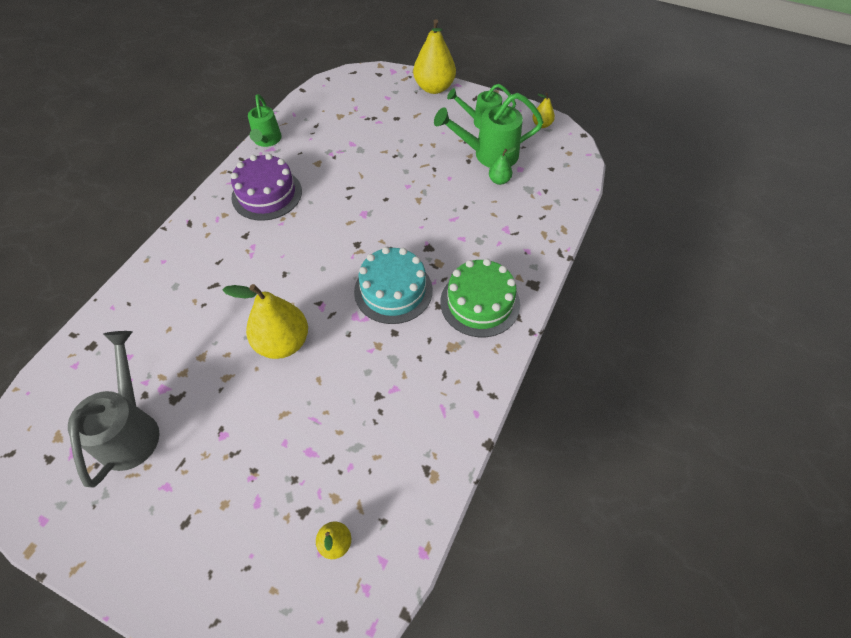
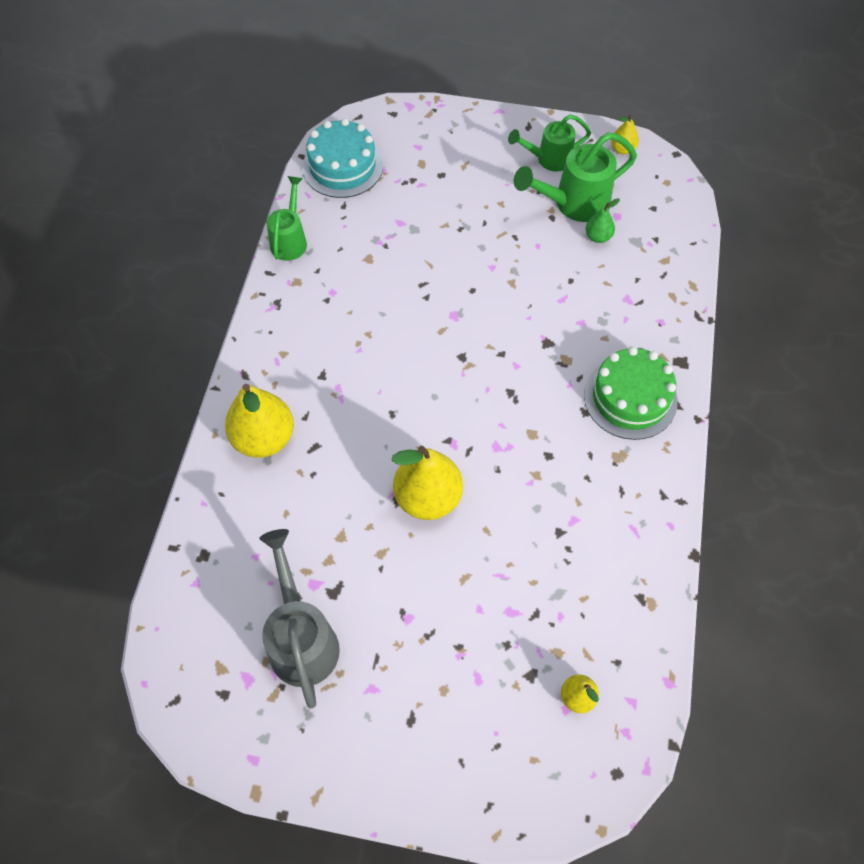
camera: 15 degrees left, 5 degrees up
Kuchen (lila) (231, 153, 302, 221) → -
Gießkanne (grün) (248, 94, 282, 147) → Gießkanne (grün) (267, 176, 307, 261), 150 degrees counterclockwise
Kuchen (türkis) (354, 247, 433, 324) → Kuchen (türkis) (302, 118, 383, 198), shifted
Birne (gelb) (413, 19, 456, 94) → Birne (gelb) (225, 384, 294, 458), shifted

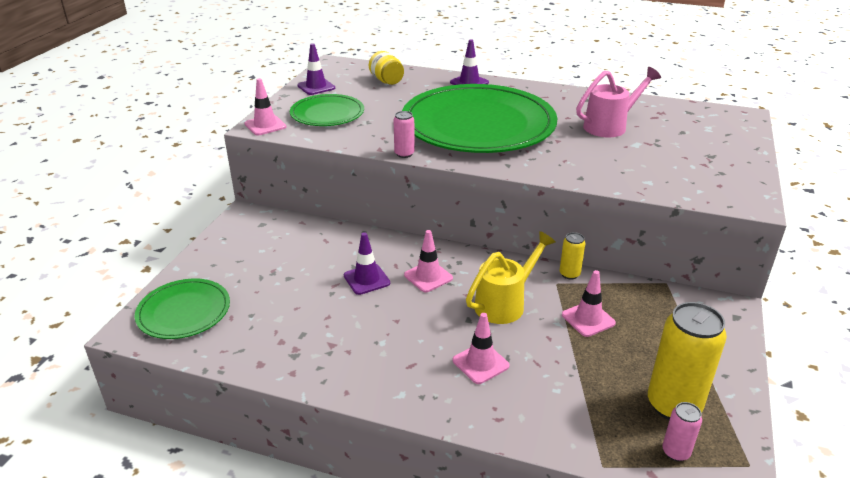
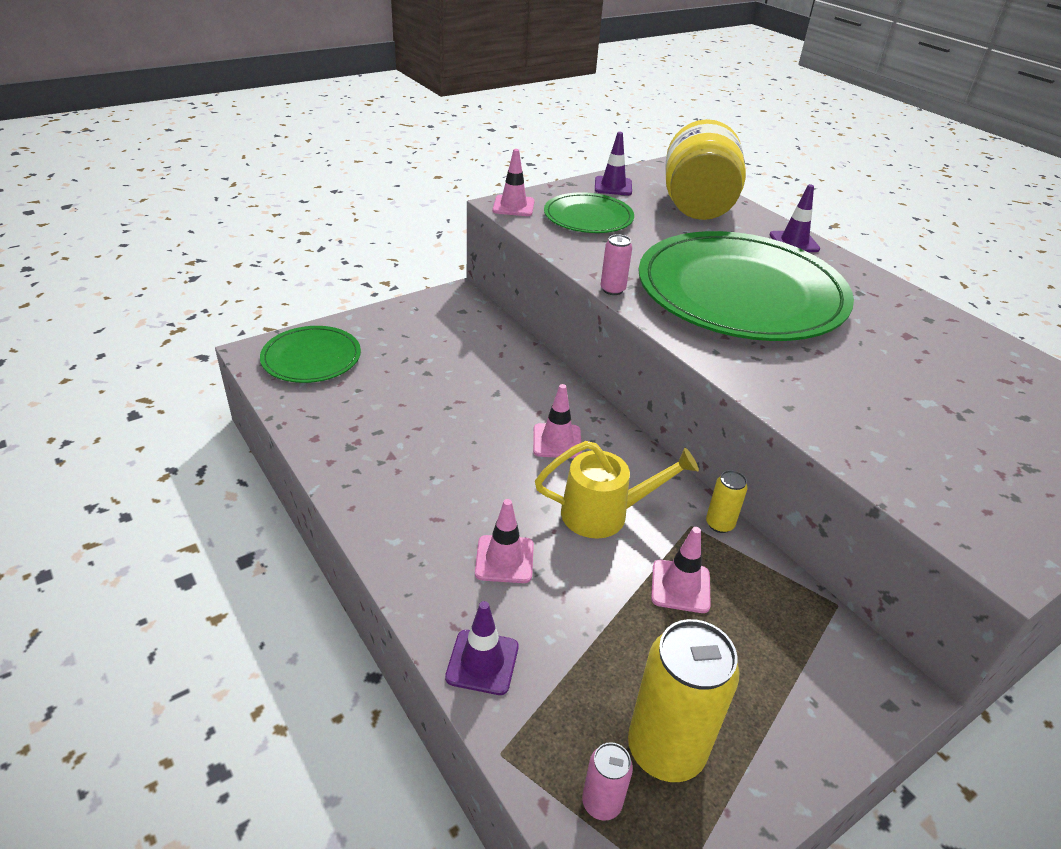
camera: 35 degrees right, 5 degrees up
Leitkegel (lila) (344, 232, 390, 295) → Leitkegel (lila) (445, 601, 518, 695), shifted
Einmachglas (gelb) (369, 51, 404, 85) → Einmachglas (gelb) (665, 119, 746, 220), x2.15
Gießkanne (rosa) (576, 67, 661, 137) → -

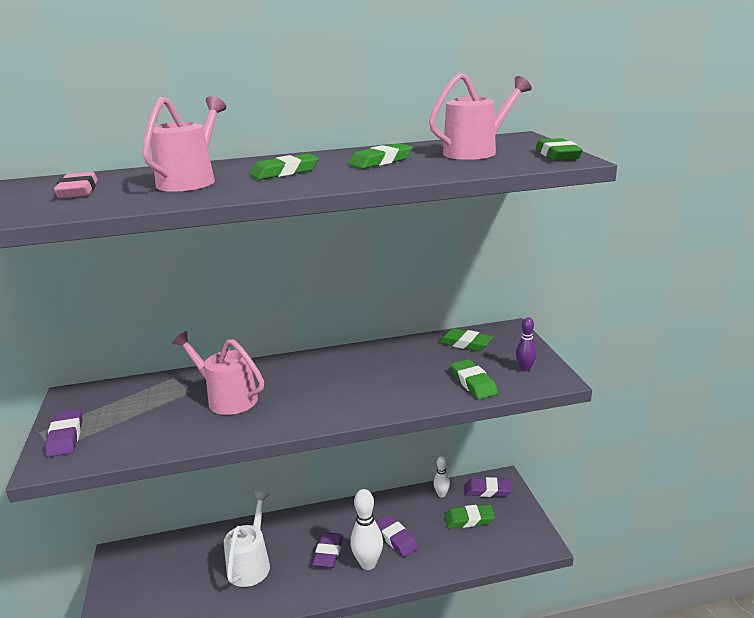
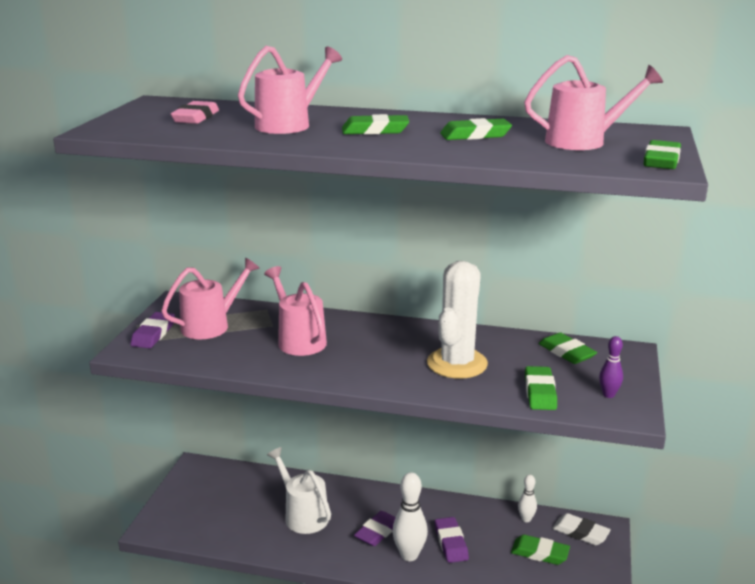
camera: 25 degrees right, 0 degrees up
Gießkanne (weiß) (224, 492, 270, 587) → Gießkanne (weiß) (267, 447, 331, 534), 75 degrees counterclockwise
Radiergummi (lila) (465, 477, 512, 497) → Radiergummi (weiß) (552, 513, 611, 545)
- → Gießkanne (rosa) (161, 258, 260, 339)
- → Kaktus (weiß) (427, 261, 488, 379)

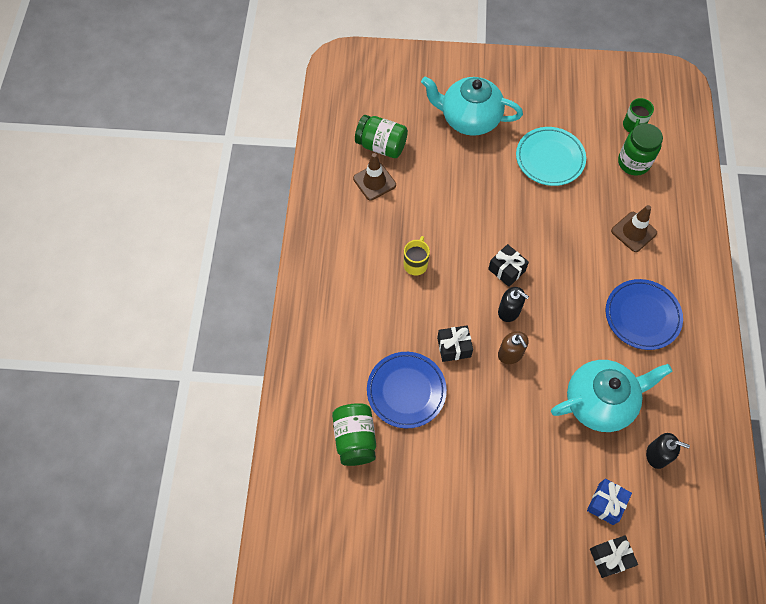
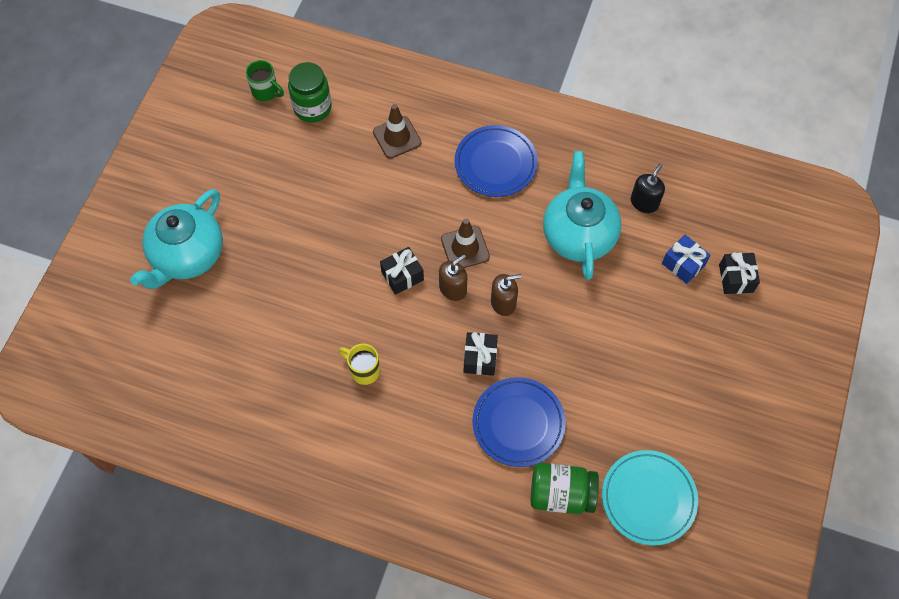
camera: 75 degrees left, 0 degrees up
Leitkegel (braun) (353, 153, 396, 201) → Leitkegel (braun) (441, 219, 490, 268), shifted
Einmachglas (grün) (355, 115, 408, 158) → -
Seifenspender (schwarz) (498, 287, 529, 322) → Seifenspender (braun) (439, 254, 467, 301)
Teller (türkis) (516, 127, 586, 186) → Teller (türkis) (602, 450, 698, 546), shifted

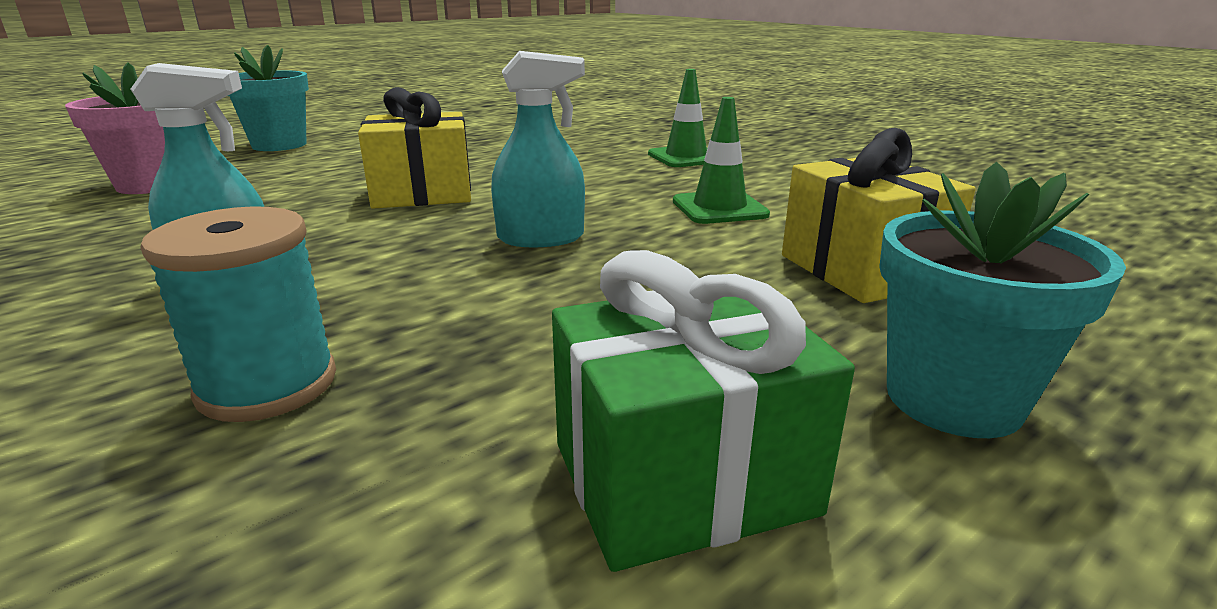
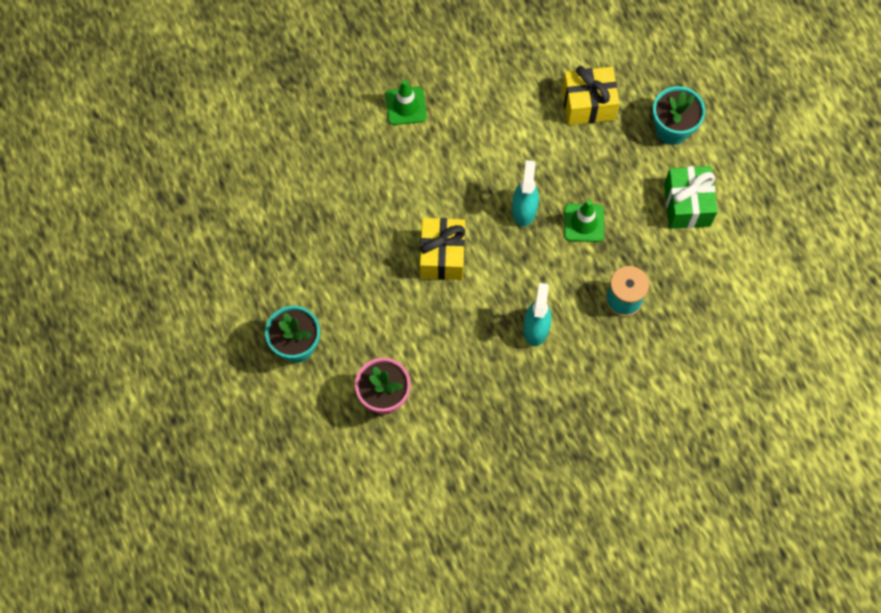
camera: 75 degrees left, 45 degrees up
Leitkegel (grün) (673, 97, 770, 224) → Leitkegel (grün) (564, 200, 604, 242), shifted

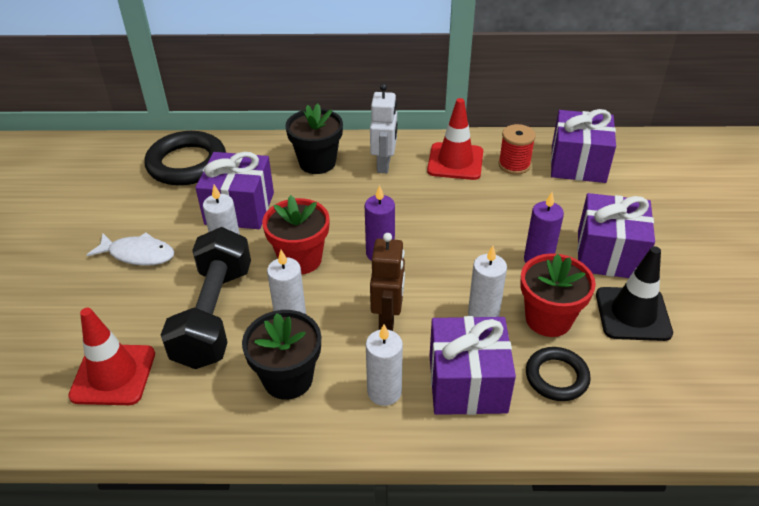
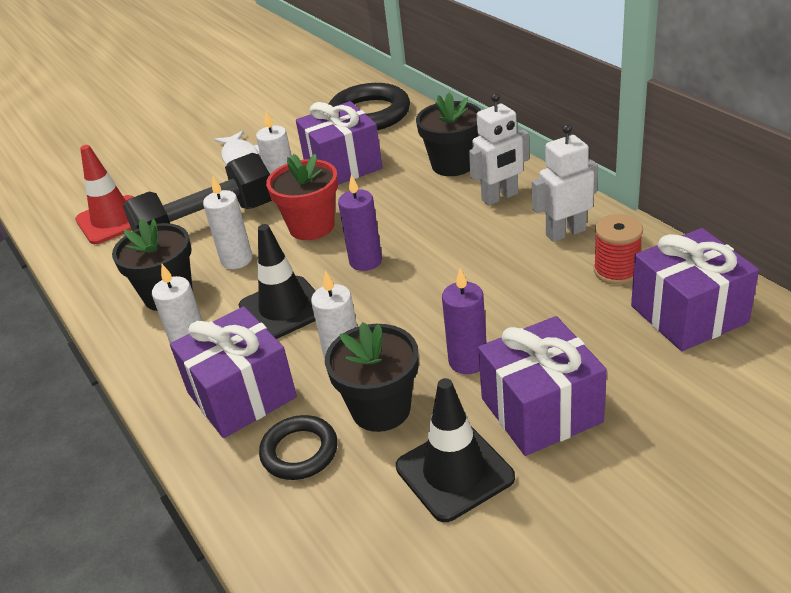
camera: 60 degrees right, 5 degrees down
Roboter (braun) (370, 233, 405, 331) → Leitkegel (schwarz) (239, 224, 316, 339)
Leitkegel (rot) (427, 98, 483, 180) → Roboter (weiß) (532, 124, 598, 242)
Blumentopf (rot) (520, 253, 596, 337) → Blumentopf (schwarz) (325, 322, 419, 432)

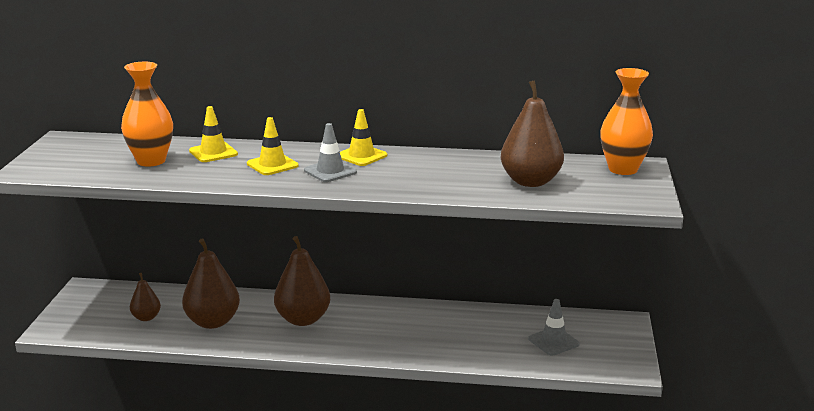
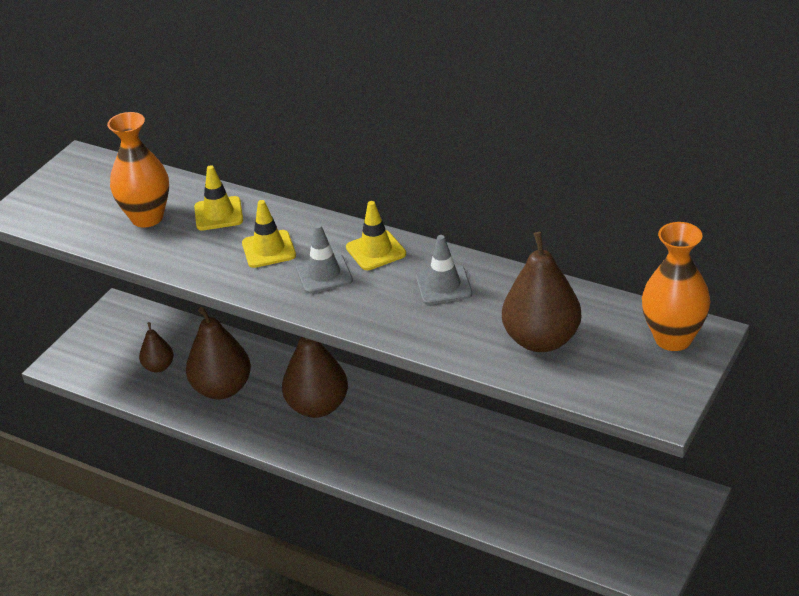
camera: 25 degrees right, 15 degrees up
Leitkegel (grau) (528, 299, 580, 355) → Leitkegel (grau) (416, 235, 472, 305), shifted

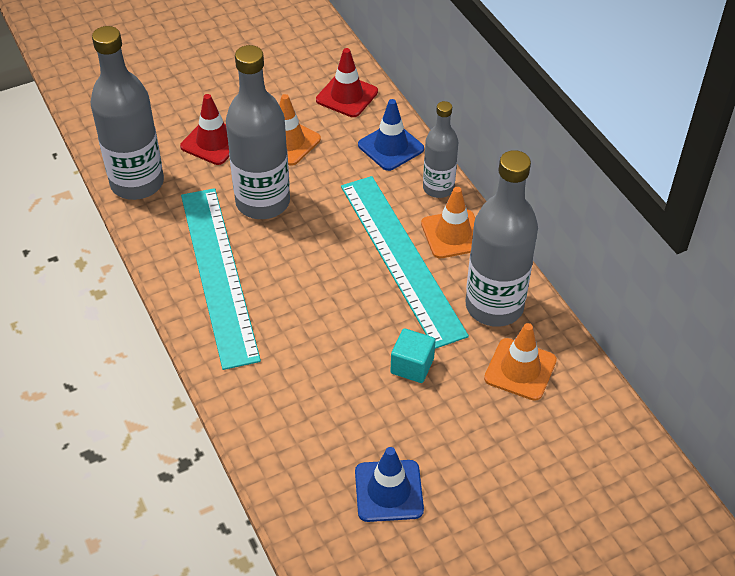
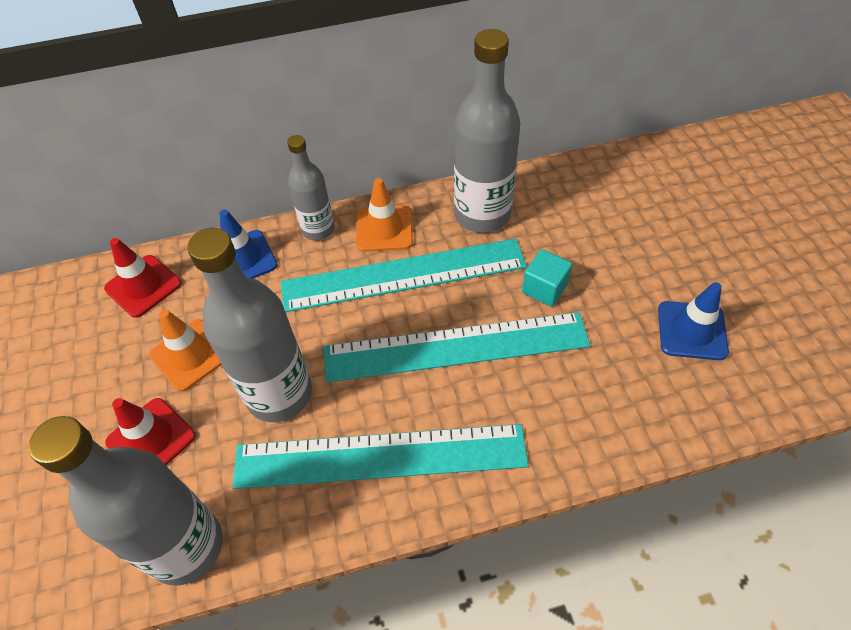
camera: 75 degrees left, 5 degrees up
Leitkegel (orange) (484, 323, 557, 401) → -
- → Lineal (türkis) (324, 312, 590, 382)

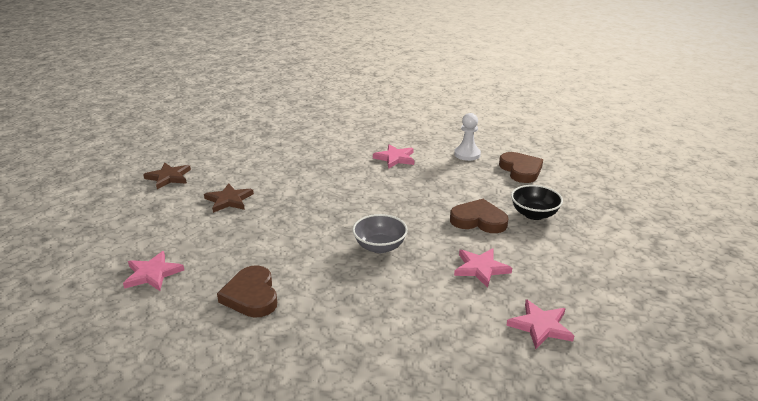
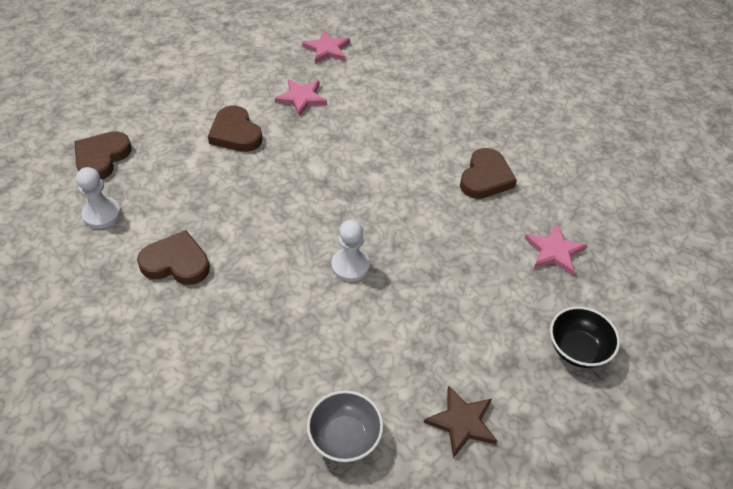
camera: 140 degrees left, 20 degrees up
Stern (braun) (204, 183, 254, 213) → -
Schüssel (grau) (352, 214, 408, 253) → Schüssel (grau) (307, 390, 383, 462), shifted
Stern (rosa) (373, 144, 414, 169) → Herz (braun) (137, 230, 210, 285)
Schüssel (schwarz) (511, 185, 563, 220) → Schüssel (schwarz) (550, 306, 620, 368), shifted
- → Bauer (weiß) (331, 220, 370, 282)

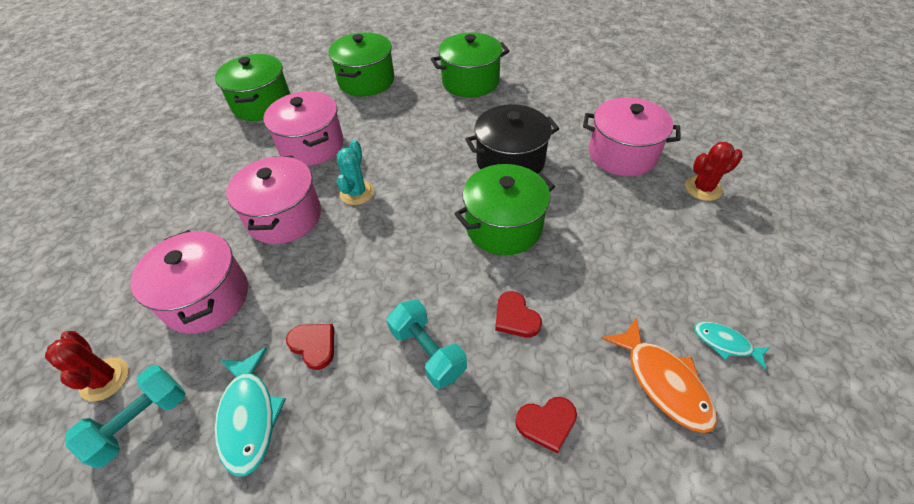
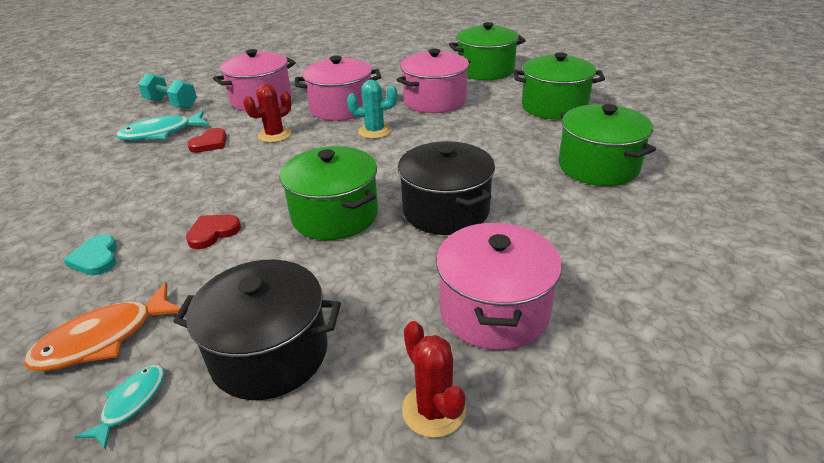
camera: 80 degrees right, 15 degrees down
Kaktus (rot) (45, 331, 129, 401) → Kaktus (rot) (243, 84, 292, 143), shifted
Hantel (türkis) (387, 299, 467, 389) → -
Herz (rot) (515, 397, 577, 454) → Herz (türkis) (63, 234, 117, 275)
- → Kochtopf (schwarz) (173, 260, 341, 400)

